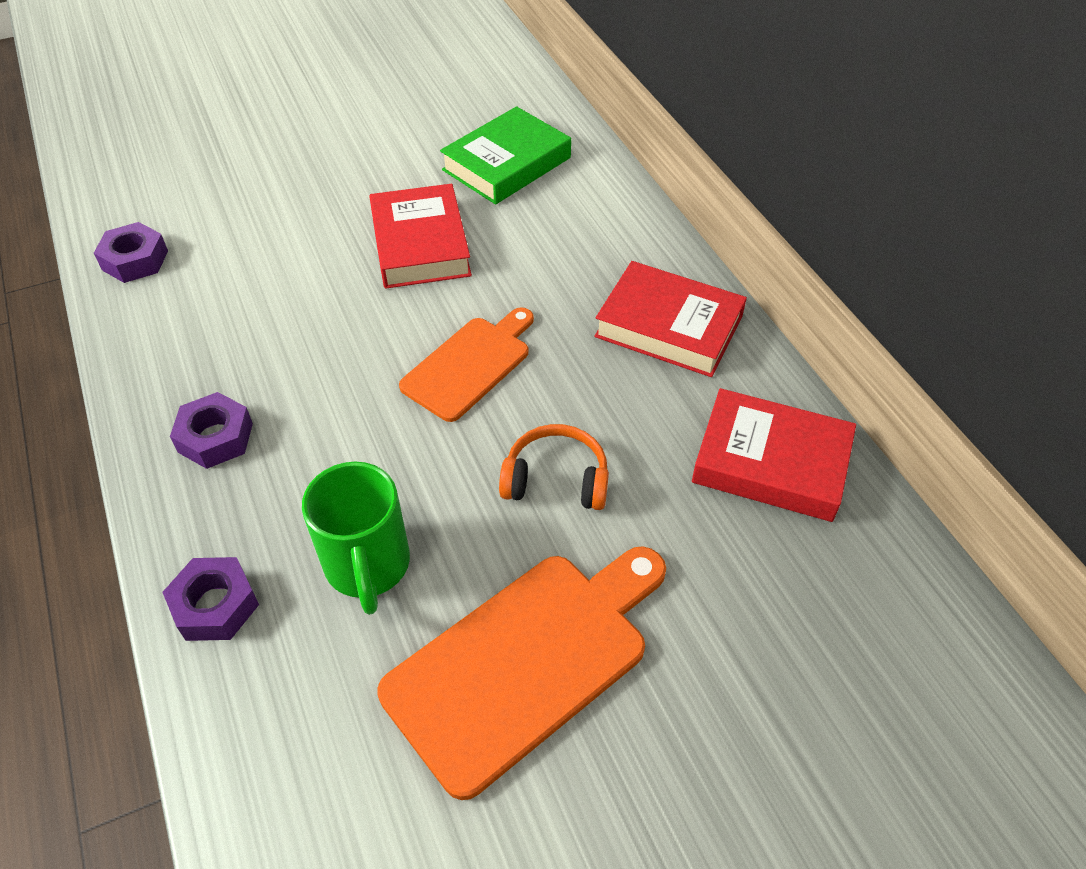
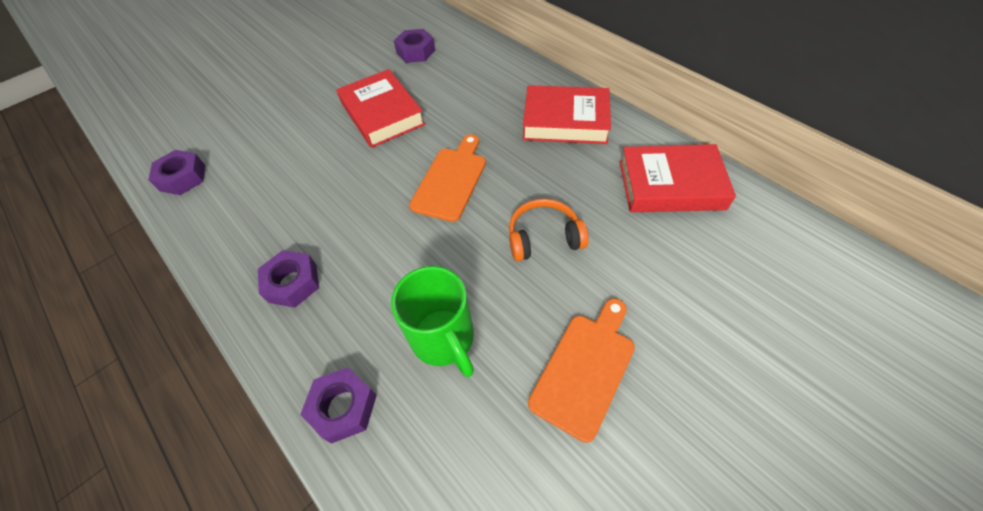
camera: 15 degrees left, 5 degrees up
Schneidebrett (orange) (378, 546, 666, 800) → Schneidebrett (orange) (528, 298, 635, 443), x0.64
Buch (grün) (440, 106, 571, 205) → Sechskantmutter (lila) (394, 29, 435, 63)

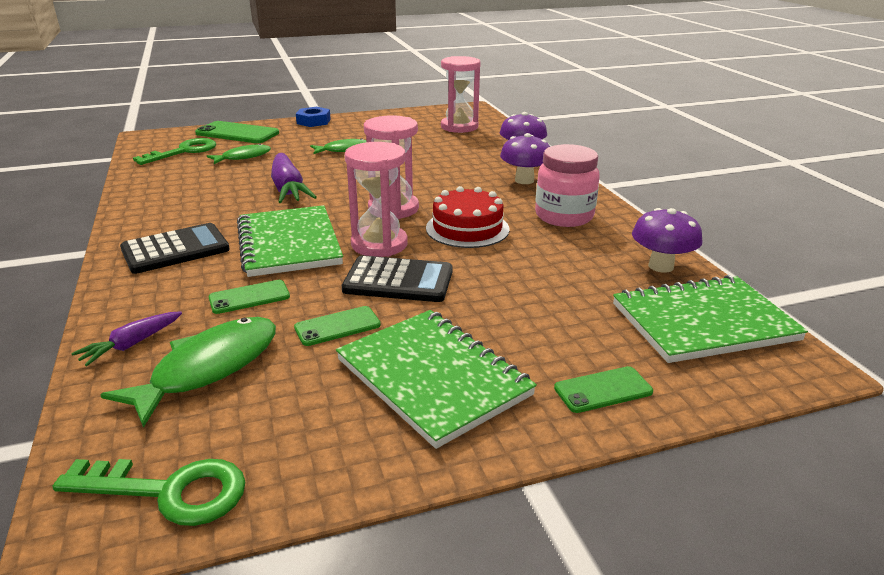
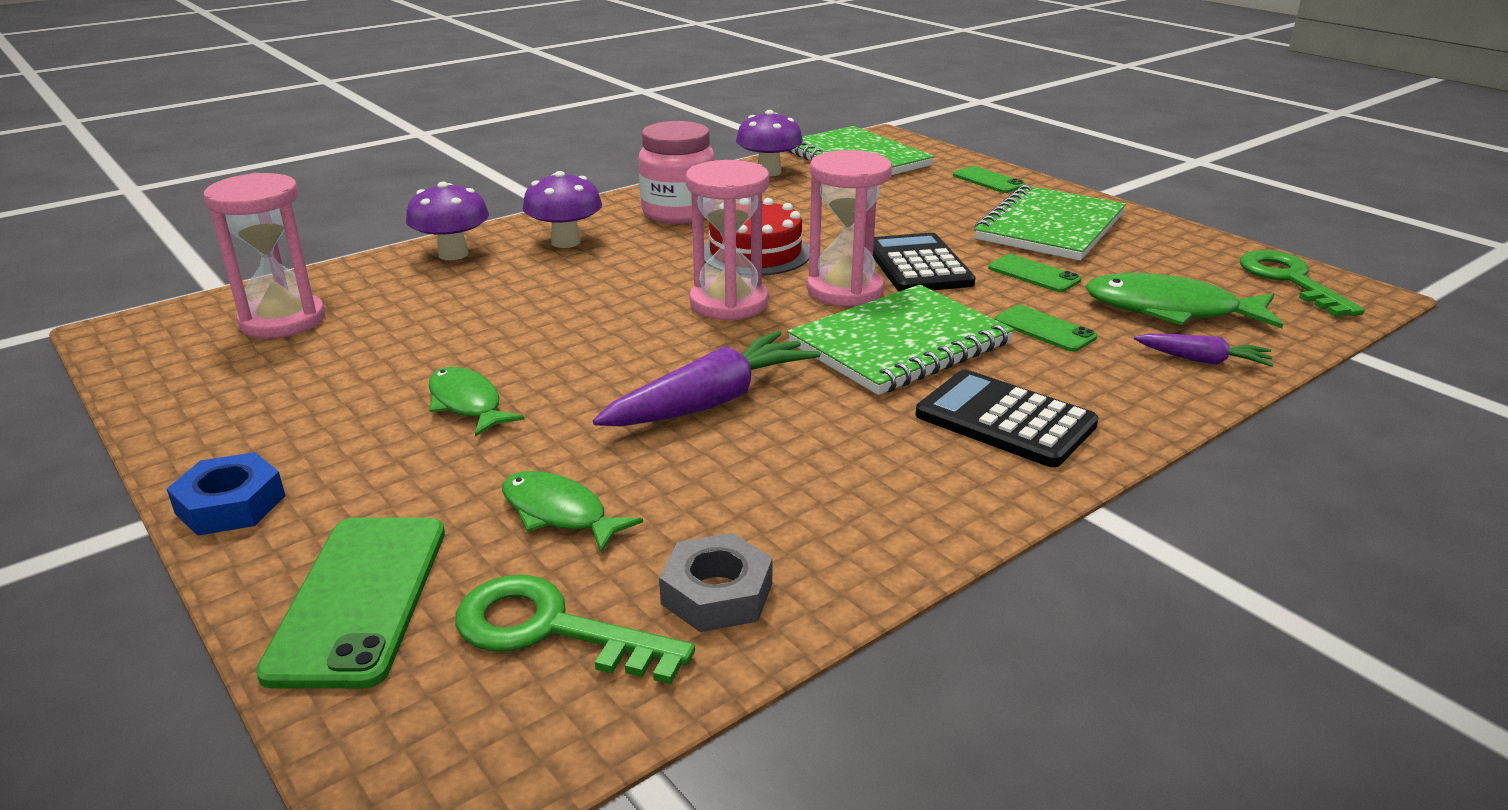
camera: 110 degrees left, 0 degrees up
- → Sechskantmutter (grau) (659, 533, 773, 632)

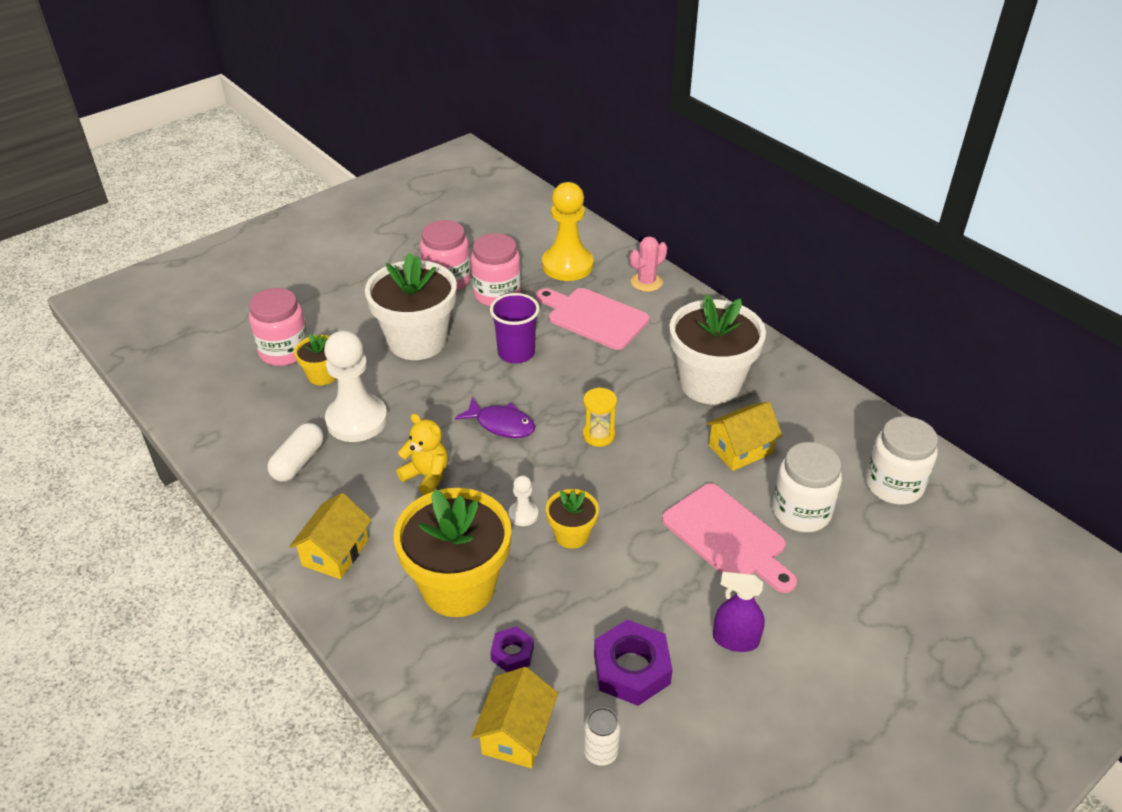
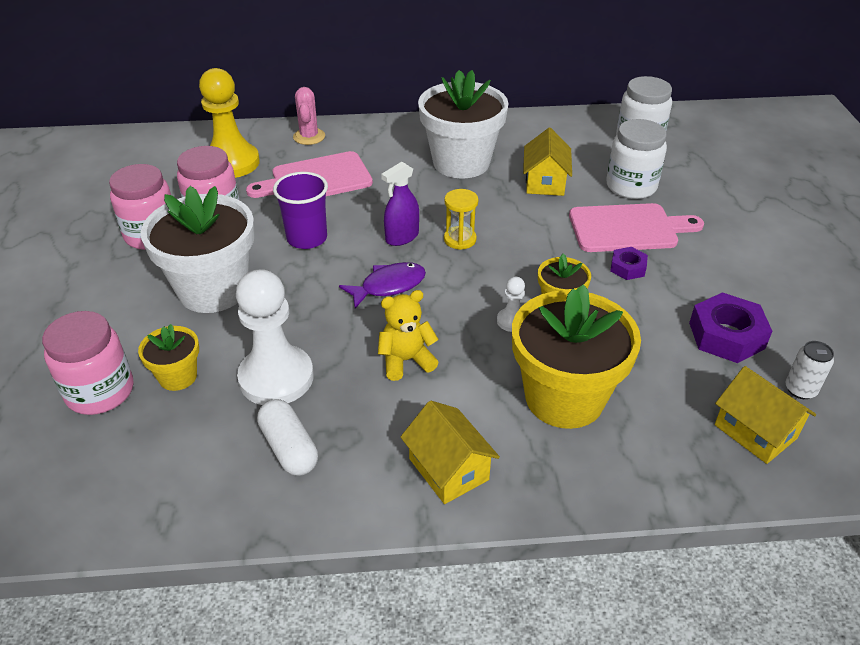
camera: 55 degrees left, 0 degrees up
Sechskantmutter (lila) (490, 626, 534, 672) → Sechskantmutter (lila) (610, 247, 648, 280), shifted
Sprühflasche (lila) (713, 572, 765, 652) → Sprühflasche (lila) (381, 162, 419, 246), shifted

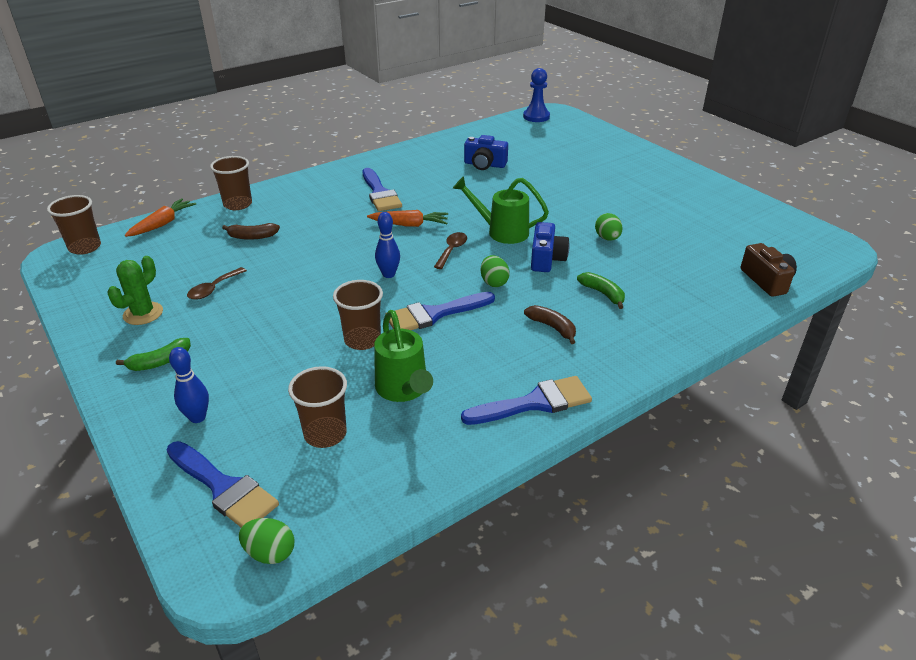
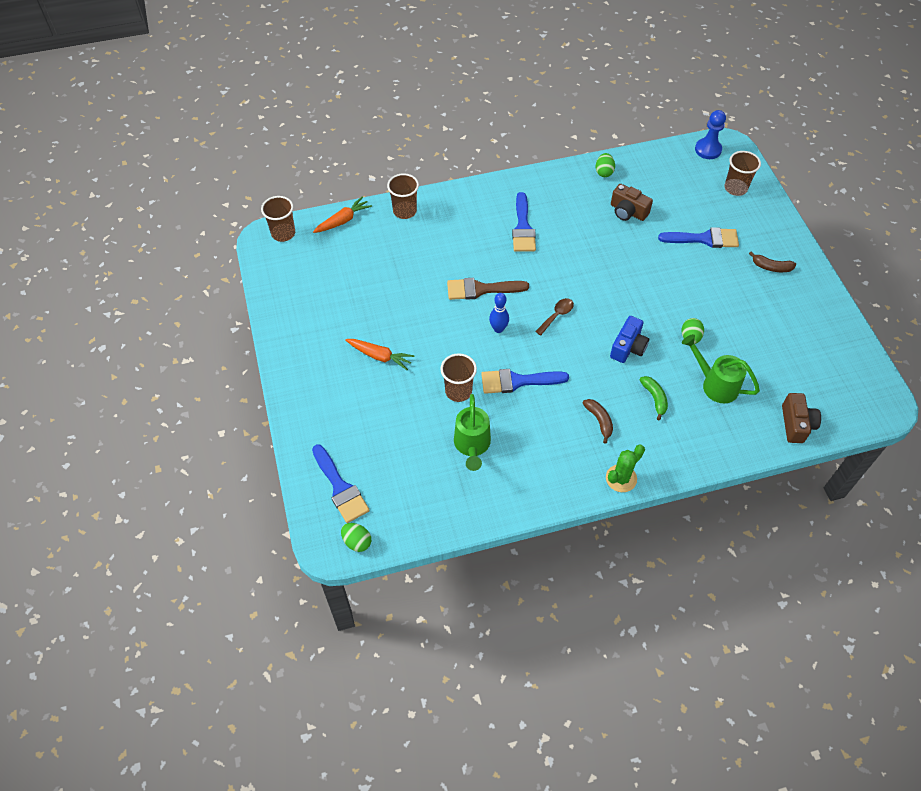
camera: 20 degrees right, 20 degrees up
Kaktus (grün) (107, 256, 163, 325) → Kaktus (grün) (606, 444, 645, 492), shifted
Banane (grün) (116, 338, 191, 371) → -
Bowlingkegel (blau) (169, 347, 209, 423) → -
Löffel (braun) (187, 267, 247, 300) → -
Banane (braun) (222, 223, 280, 240) → Banane (braun) (749, 252, 796, 272), shifted
Becher (braun) (288, 366, 347, 448) → Becher (braun) (724, 151, 761, 196), shifted
Karotte (orange) (367, 210, 448, 227) → Karotte (orange) (345, 339, 415, 370), shifted
Gießkanne (grün) (452, 176, 549, 244) → Gießkanne (grün) (682, 334, 760, 403), shifted
Pinsel (blau) (461, 376, 592, 425) → Pinsel (blau) (658, 227, 739, 248), shifted
Kamera (blau) (464, 135, 508, 170) → Kamera (braun) (611, 184, 653, 221)
Ei (grün) (481, 255, 510, 287) → Ei (grün) (596, 153, 615, 177), shifted
- → Pinsel (braun) (447, 278, 529, 300)

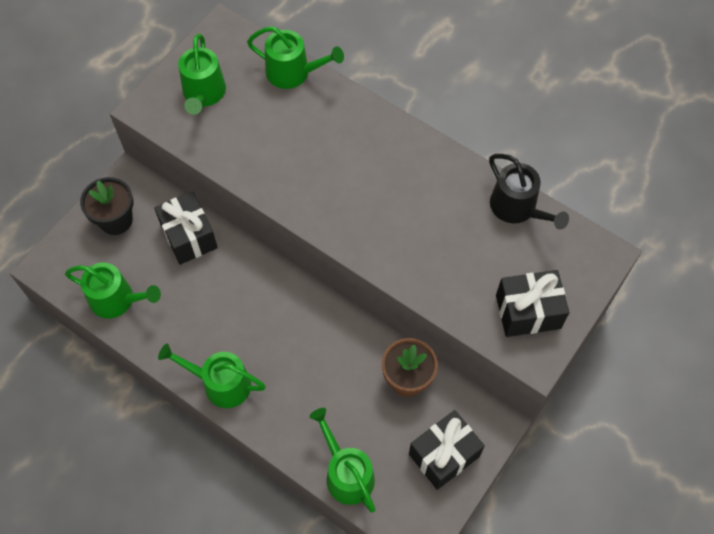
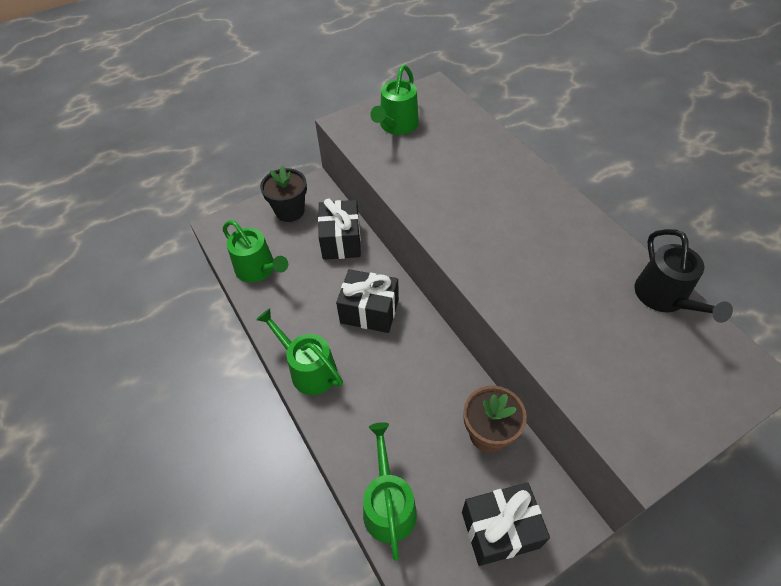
camera: 25 degrees right, 10 degrees down
Gießkanne (grün) (247, 26, 344, 89) → -
Geschenk (schwarz) (496, 270, 570, 337) → Geschenk (schwarz) (336, 269, 399, 333), shifted

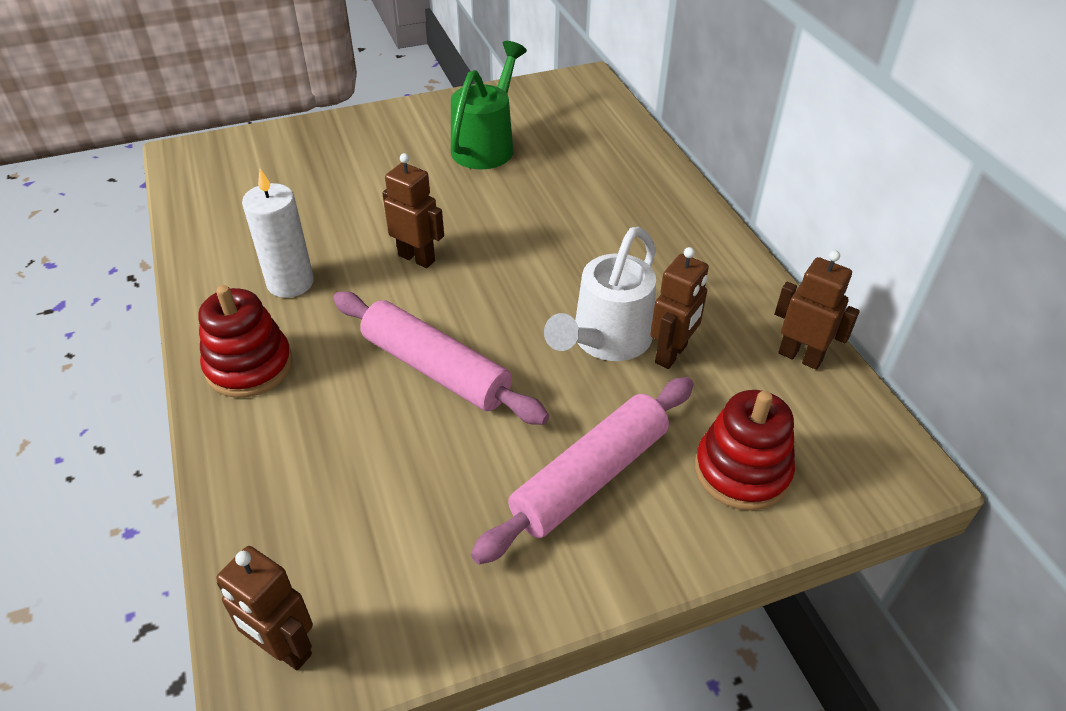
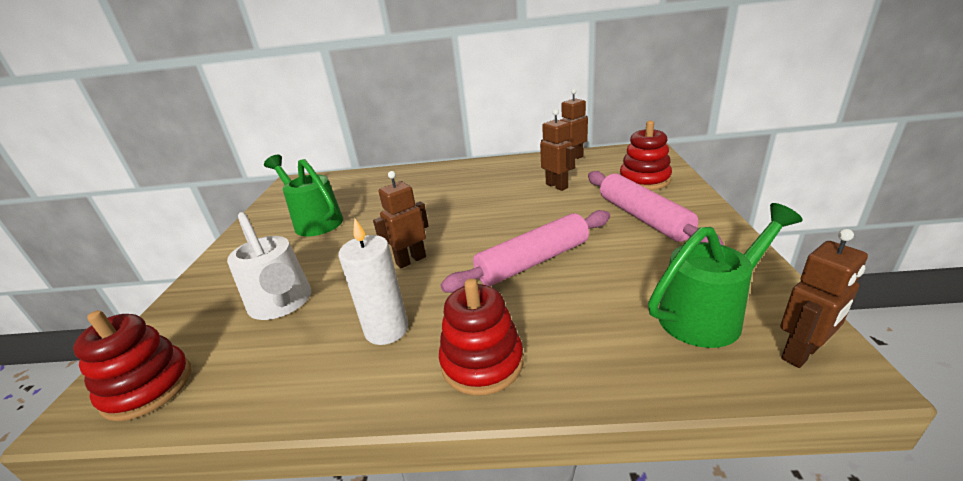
camera: 65 degrees left, 15 degrees down
Gießkanne (weiß) (544, 227, 656, 361) → Gießkanne (weiß) (227, 212, 311, 320), shifted
- → Stapelspielzeug (rot) (73, 310, 191, 422)
- → Gießkanne (grün) (648, 203, 803, 348)

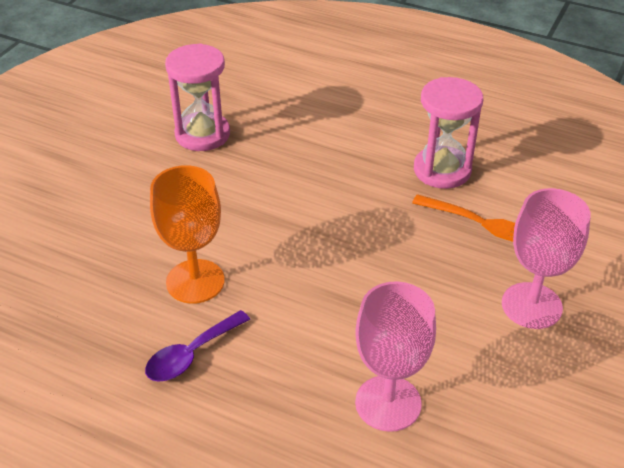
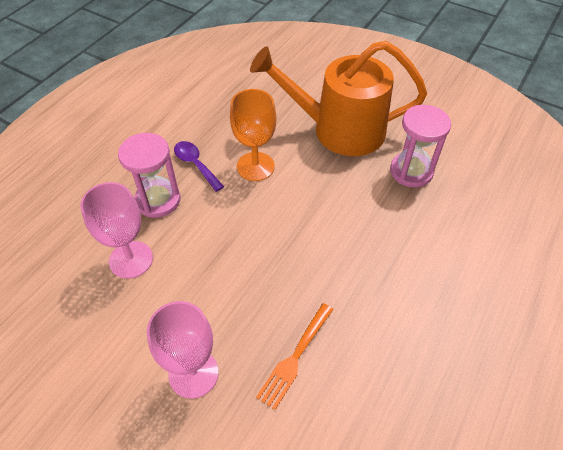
camera: 95 degrees right, 10 degrees up
Sanduhr (rosa) (414, 77, 483, 189) → Sanduhr (rosa) (118, 133, 181, 218), shifted
- → Gießkanne (orange) (250, 41, 427, 156)

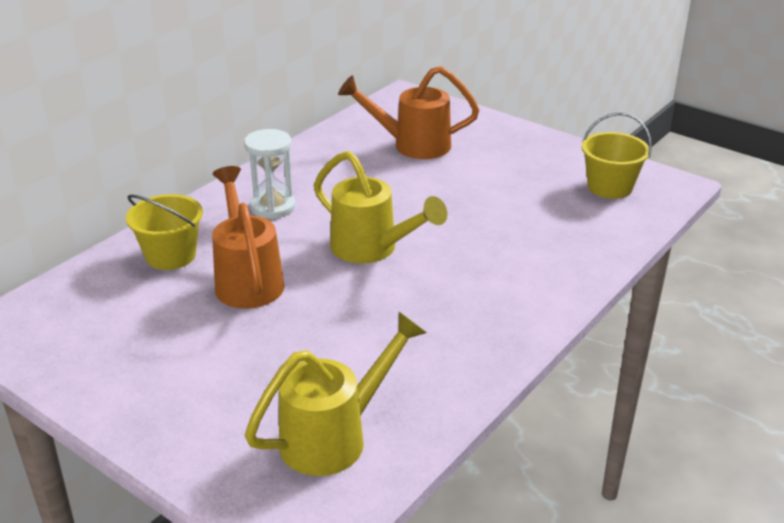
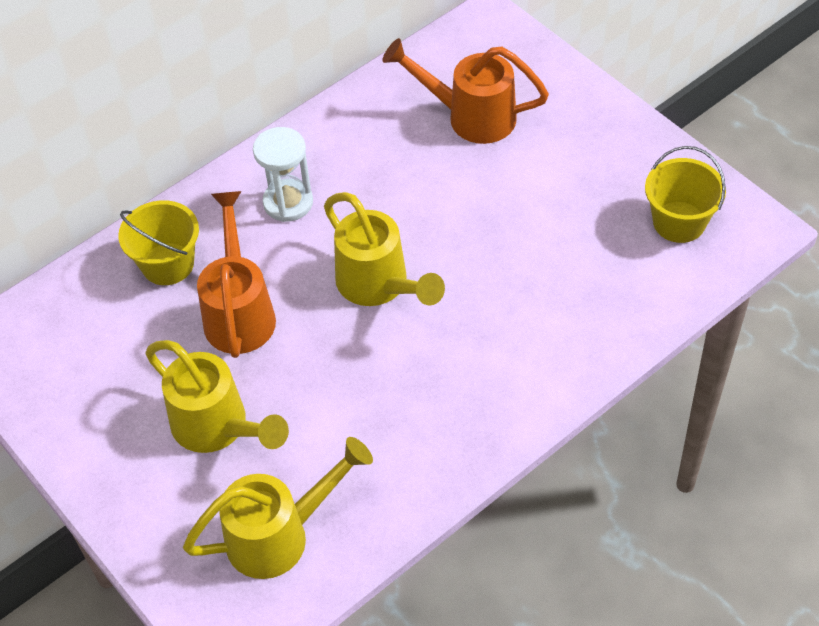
camera: 15 degrees right, 20 degrees up
- → Gießkanne (gelb) (145, 340, 289, 453)

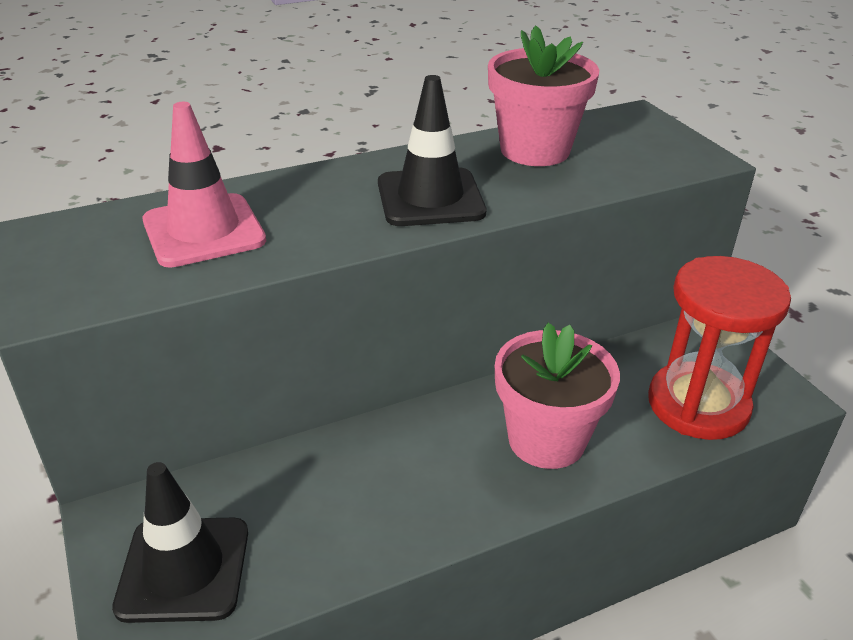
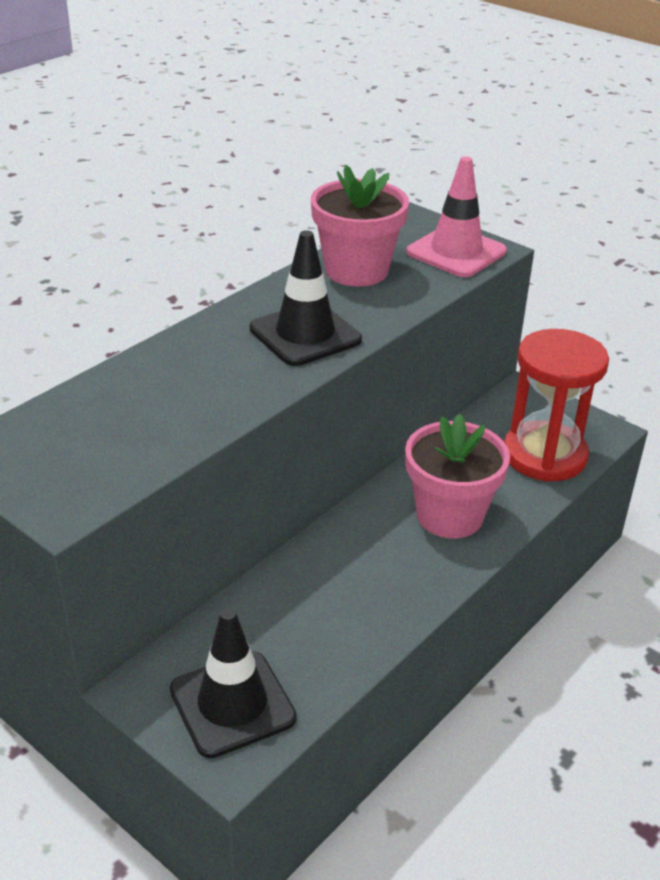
camera: 25 degrees left, 0 degrees up
Leitkegel (rosa) (142, 102, 266, 268) → Leitkegel (rosa) (407, 156, 507, 277), shifted

